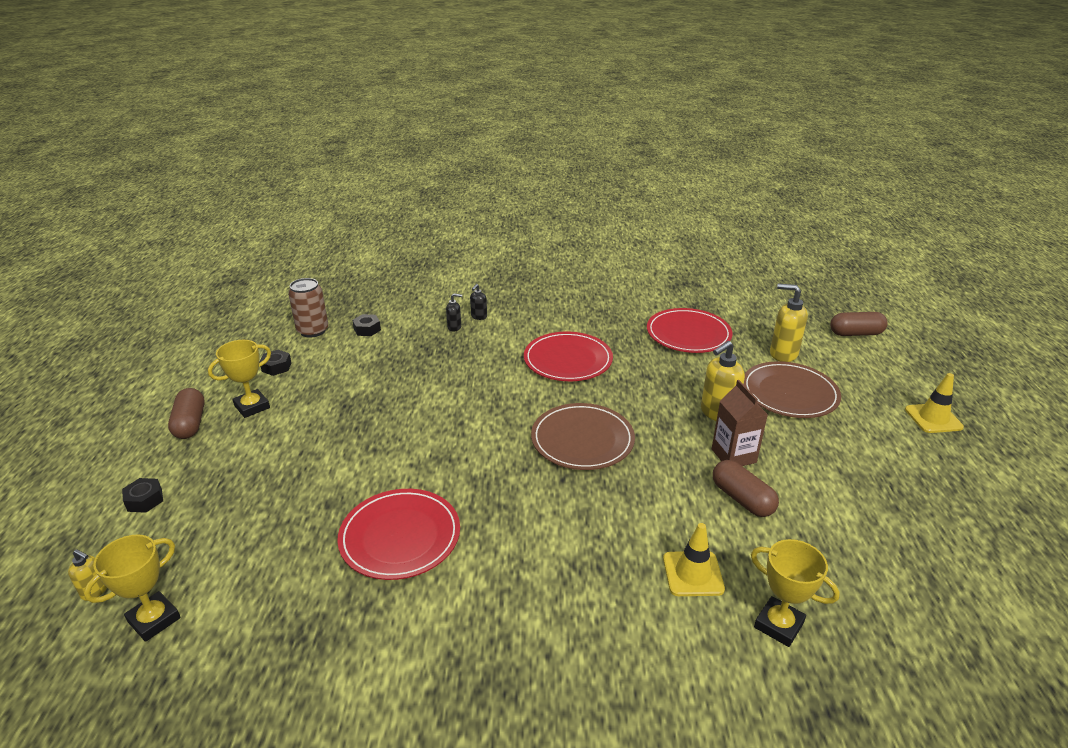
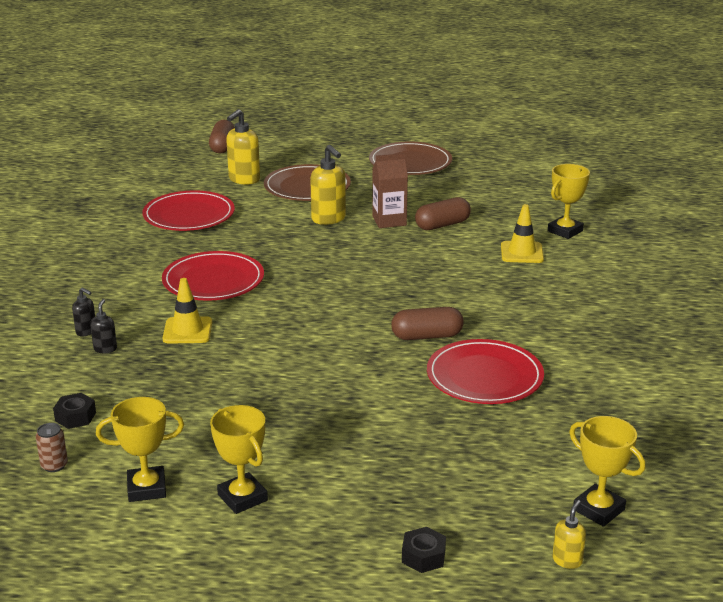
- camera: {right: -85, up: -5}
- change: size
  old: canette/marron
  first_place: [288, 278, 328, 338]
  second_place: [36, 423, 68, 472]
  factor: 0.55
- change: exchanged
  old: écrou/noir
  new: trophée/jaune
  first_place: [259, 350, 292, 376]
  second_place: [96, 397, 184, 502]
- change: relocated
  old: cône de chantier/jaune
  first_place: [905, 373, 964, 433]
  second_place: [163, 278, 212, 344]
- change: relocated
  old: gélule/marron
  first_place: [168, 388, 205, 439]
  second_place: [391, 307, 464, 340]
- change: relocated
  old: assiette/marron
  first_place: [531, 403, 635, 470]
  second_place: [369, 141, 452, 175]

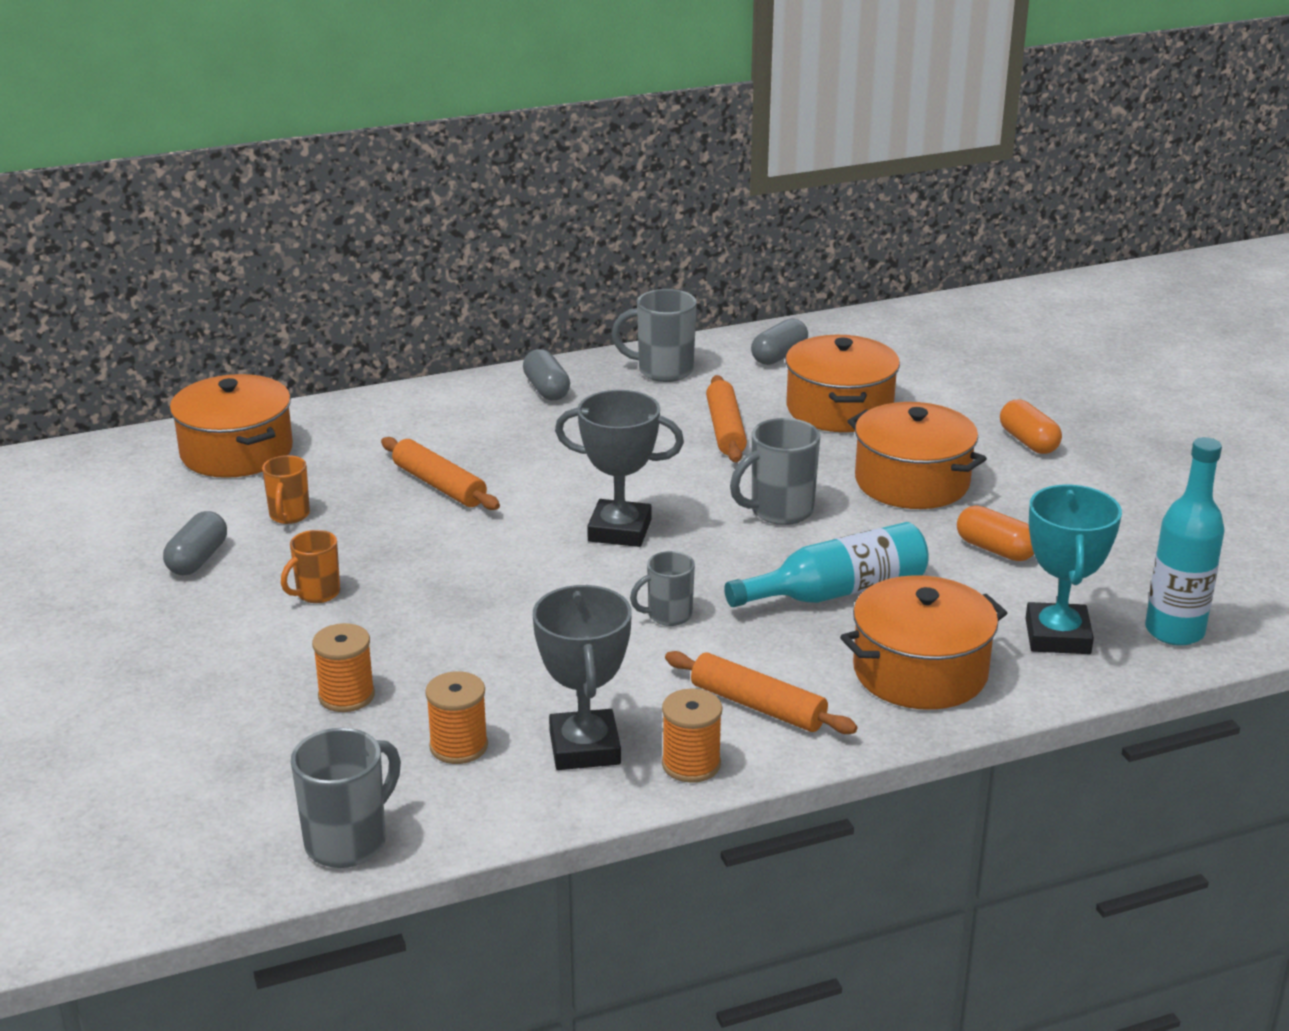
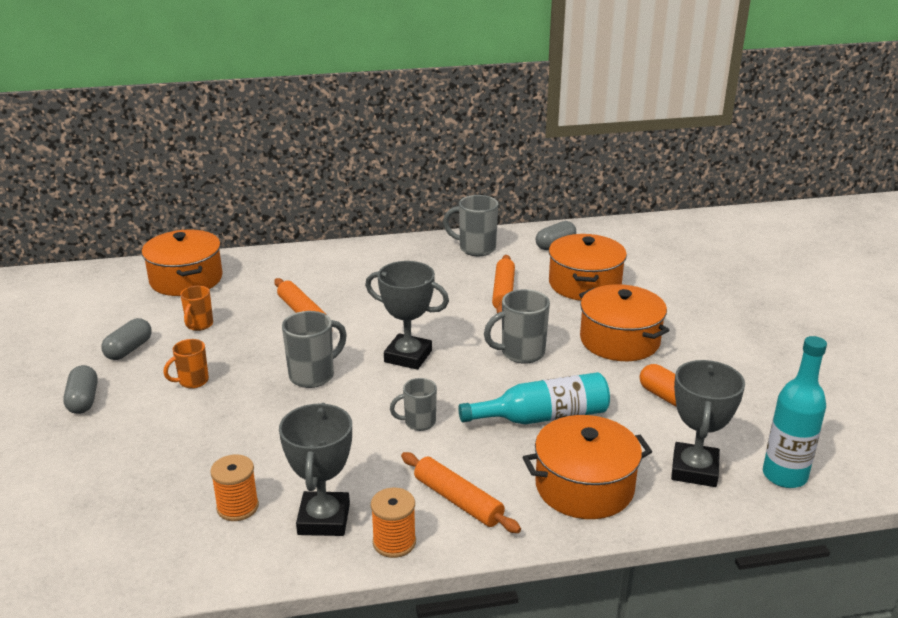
- camera: {right: 10, up: 0}
- change: relocated
  old: gélule/gris
  first_place: [523, 349, 570, 400]
  second_place: [63, 365, 98, 414]
- change: missing
  old: gélule/orange
  first_place: [1000, 399, 1062, 454]
- change: colour
  old: trophée/turquoise
  new: trophée/gris
  first_place: [1026, 484, 1122, 654]
  second_place: [671, 360, 745, 487]
- change: missing
  old: bobine/orange
  first_place: [312, 623, 375, 712]
- change: relocated
  old: tasse/gris
  first_place: [291, 728, 401, 868]
  second_place: [282, 311, 347, 388]

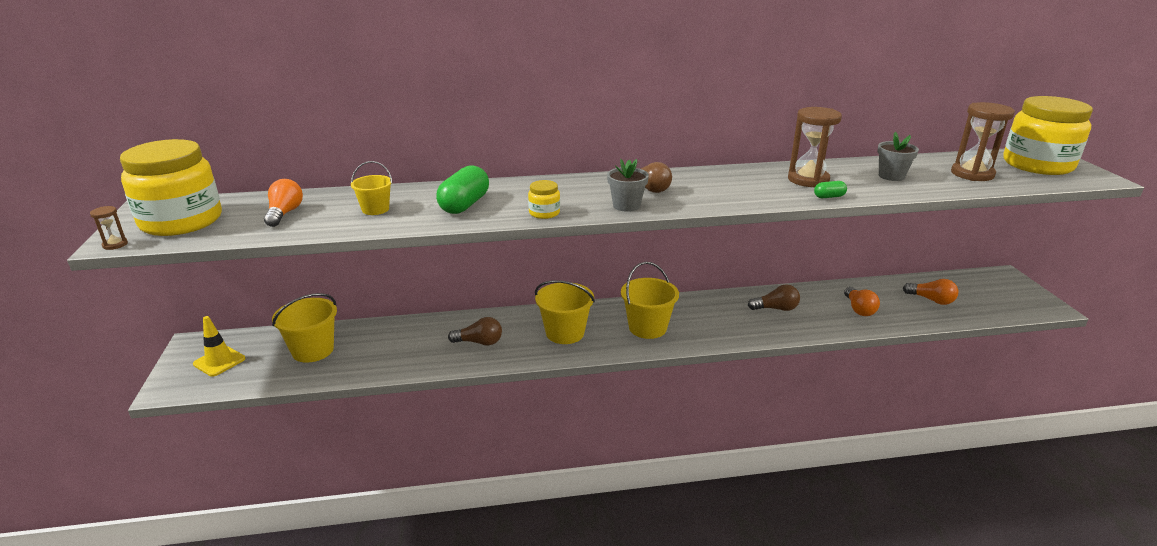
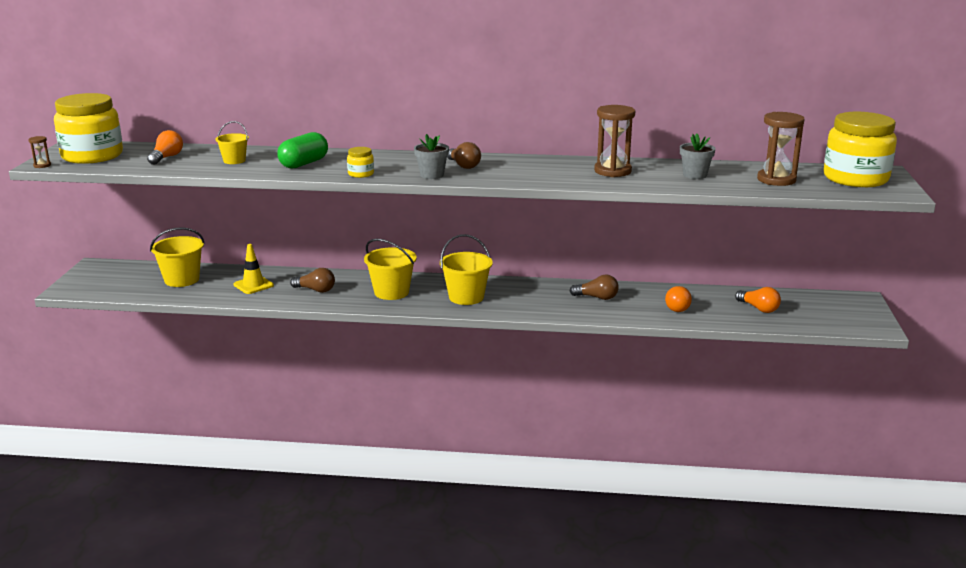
- camera: {right: 15, up: -5}
- change: missing
  old: gélule/vert
  first_place: [814, 181, 847, 198]
- change: relocated
  old: cône de chantier/jaune
  first_place: [193, 316, 245, 377]
  second_place: [233, 244, 274, 294]

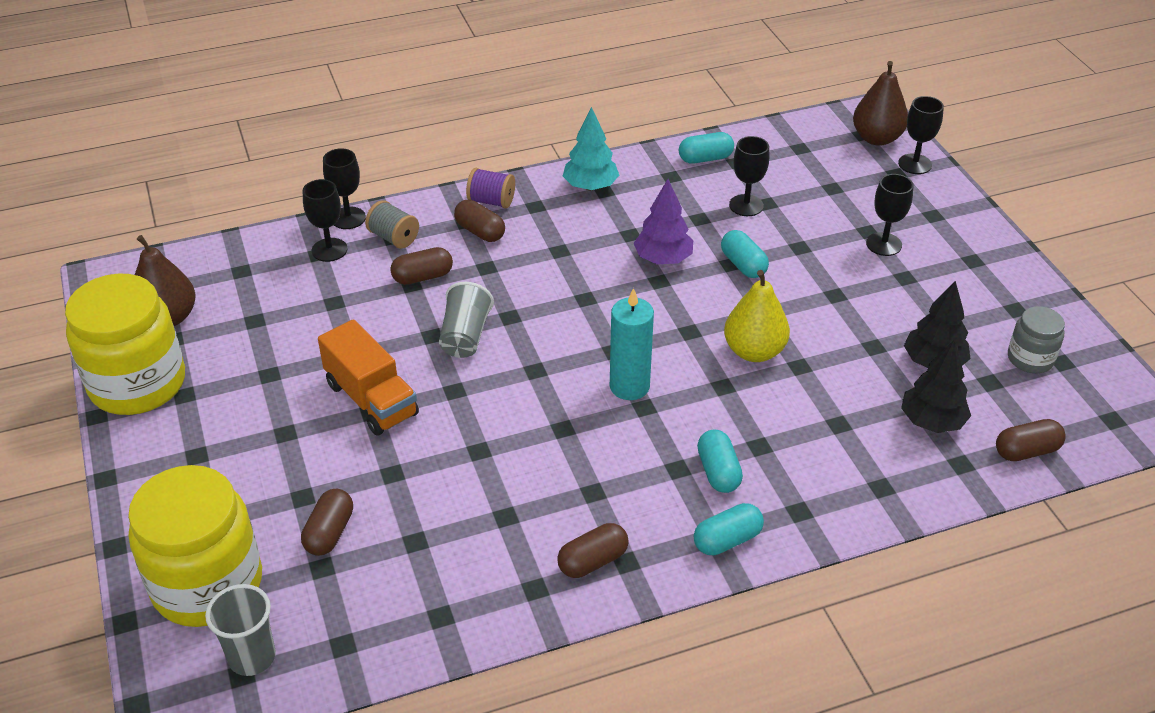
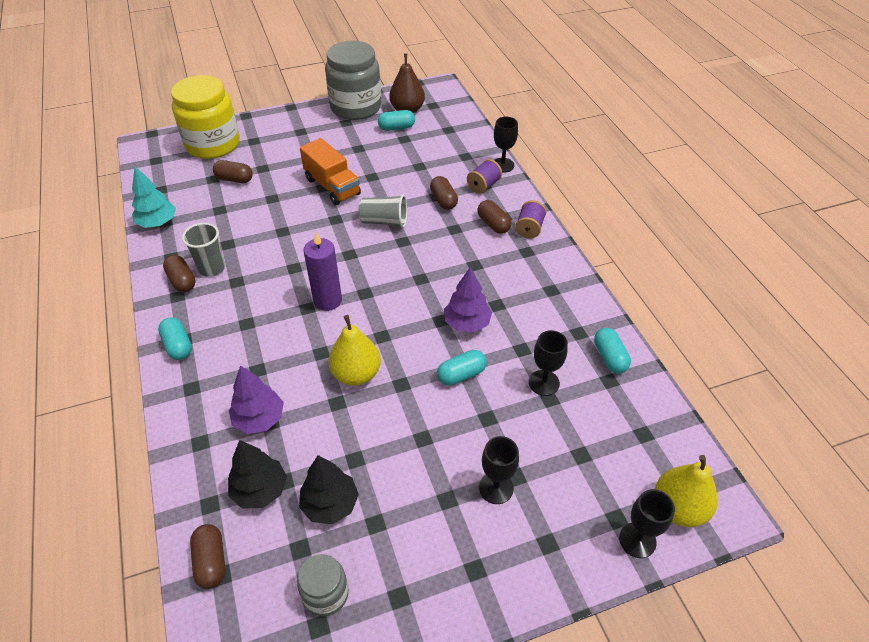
- camera: {right: 90, up: 5}
- change: colour
  old: poire/marron
  new: poire/jaune
  first_place: [853, 61, 908, 146]
  second_place: [655, 455, 718, 527]
- change: relocated
  old: arbre/turquoise
  first_place: [563, 107, 619, 190]
  second_place: [132, 166, 176, 228]
- change: missing
  old: verre à pied/noir
  first_place: [303, 179, 348, 262]
- change: colour
  old: bobine/gris
  new: bobine/violet
  first_place: [365, 200, 419, 249]
  second_place: [467, 159, 502, 194]
- change: spun
  old: gélule/marron
  first_place: [454, 200, 505, 242]
  second_place: [477, 200, 512, 234]
  degrees: -75
- change: colour
  old: bocal/jaune
  new: bocal/gris
  first_place: [65, 274, 185, 415]
  second_place: [325, 41, 381, 120]
- change: colour
  old: bougie/turquoise
  new: bougie/violet
  first_place: [610, 288, 654, 400]
  second_place: [304, 232, 342, 311]
- change: spun
  old: camion/orange
  first_place: [318, 319, 419, 436]
  second_place: [300, 138, 361, 205]
  degrees: -90
- change: relocated
  old: gélule/turquoise
  first_place: [697, 430, 743, 493]
  second_place: [378, 110, 415, 131]
- change: relocated
  old: gobelet/gris
  first_place: [205, 584, 276, 676]
  second_place: [182, 223, 225, 277]
- change: appeared
  new: arbre/violet
  second_place: [229, 365, 284, 434]

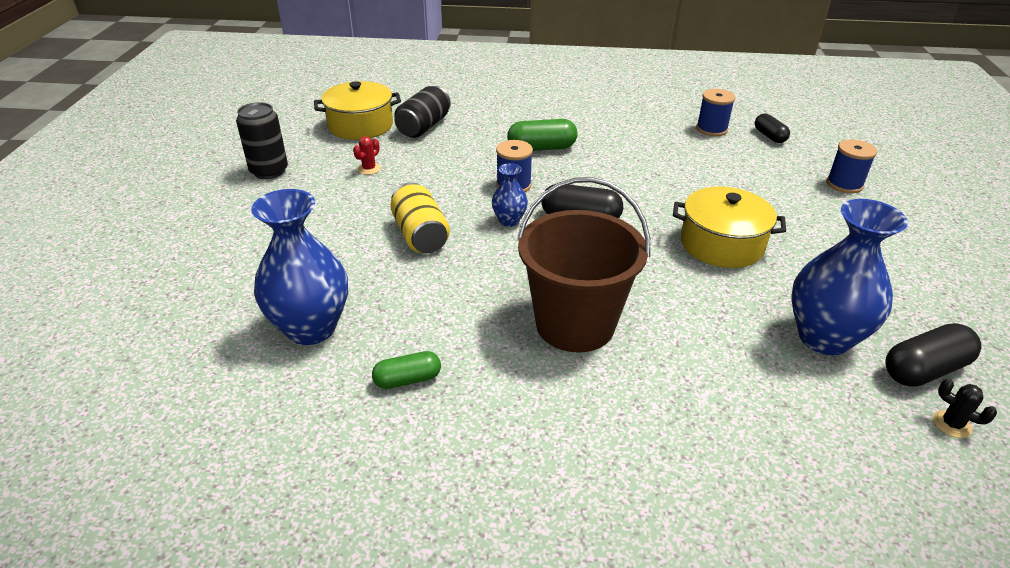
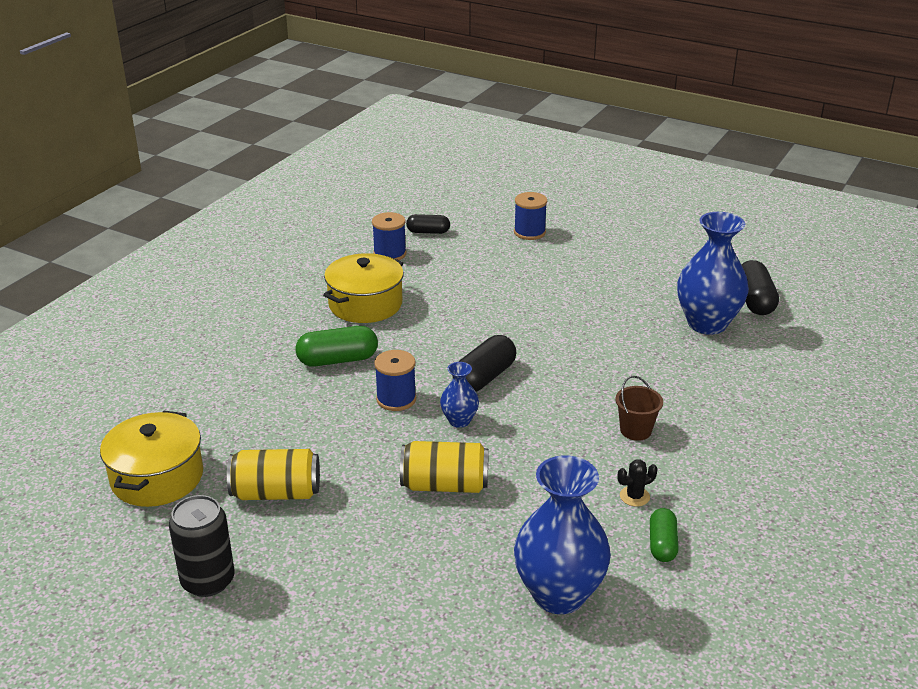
- camera: {right: -65, up: -5}
- change: missing
  old: canette/noir
  first_place: [394, 86, 451, 138]
- change: spun
  old: gélule/vert
  first_place: [507, 119, 577, 151]
  second_place: [296, 326, 378, 367]
  degrees: 60
- change: exchanged
  old: cactus/rouge
  new: canette/jaune
  first_place: [353, 137, 381, 175]
  second_place: [227, 449, 320, 500]
- change: size
  old: seau/marron
  first_place: [517, 177, 650, 353]
  second_place: [615, 376, 663, 441]
  factor: 0.43
- change: relocated
  old: marmite/jaune
  first_place: [673, 187, 786, 268]
  second_place: [323, 253, 404, 323]
- change: relocated
  old: cactus/noir
  first_place: [933, 379, 997, 438]
  second_place: [617, 459, 658, 506]

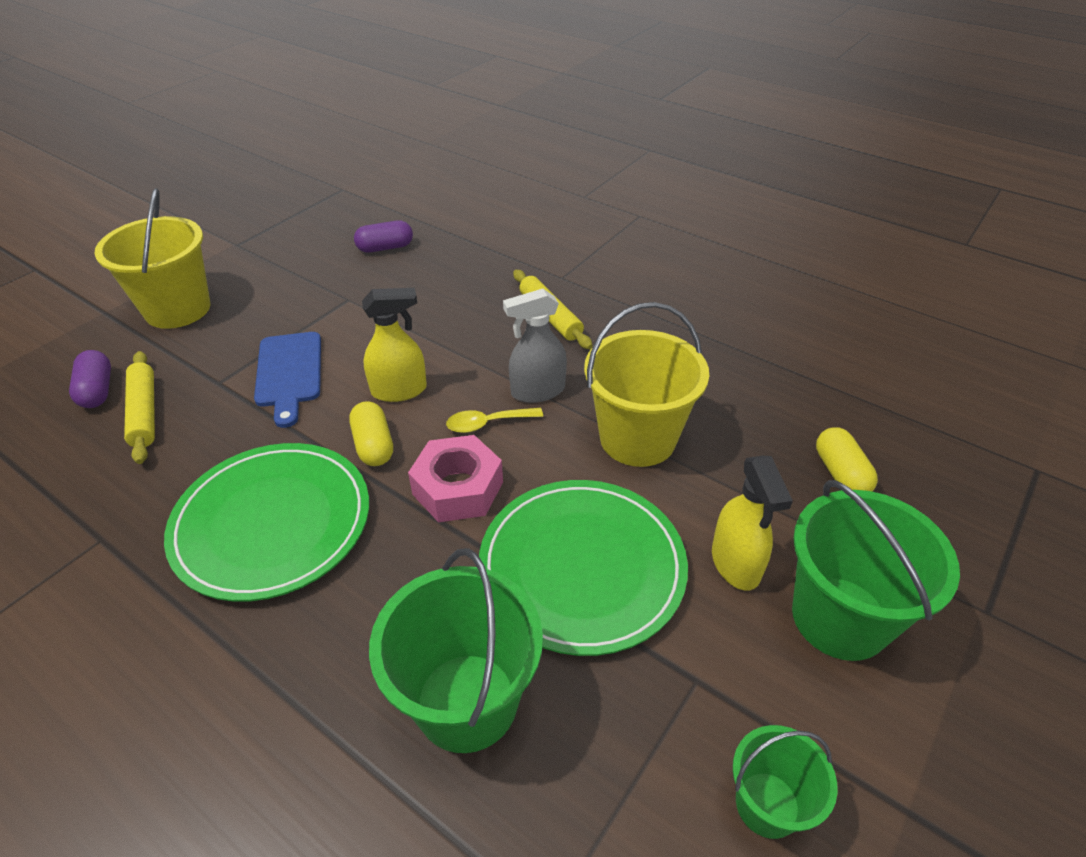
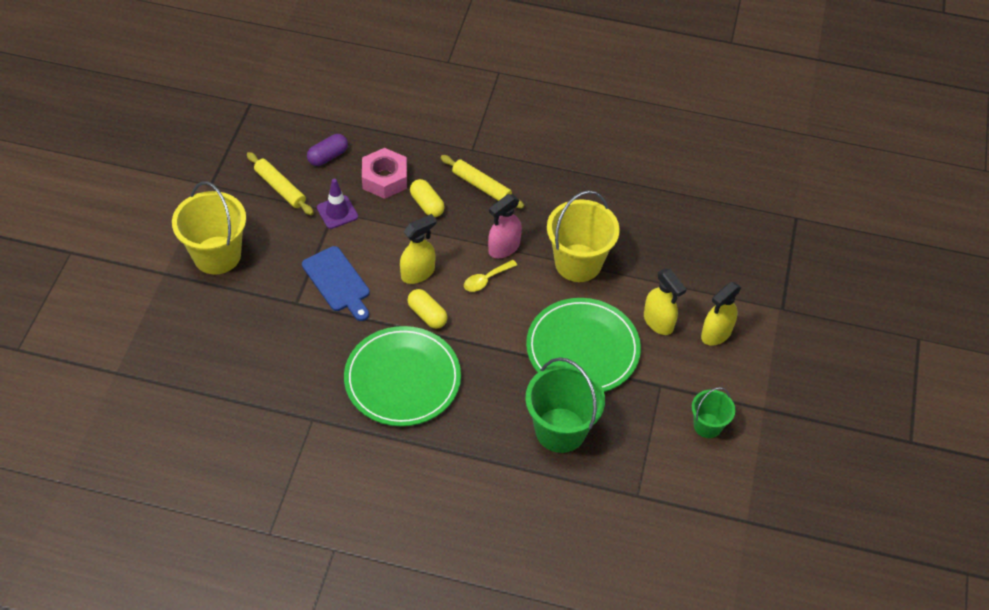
- camera: {right: -25, up: 10}
- change: colour
  old: vaporisateur/gris
  new: vaporisateur/rose
  first_place: [503, 289, 567, 403]
  second_place: [488, 194, 522, 258]
- change: missing
  old: gélule/violet
  first_place: [69, 350, 111, 408]
- change: relocated
  old: rouleau à pâtisserie/jaune
  first_place: [124, 351, 155, 464]
  second_place: [247, 152, 314, 215]
- change: relocated
  old: gélule/jaune
  first_place: [816, 427, 878, 491]
  second_place: [410, 179, 445, 217]
- change: relocated
  old: écrou/rose
  first_place: [408, 435, 503, 522]
  second_place: [362, 148, 407, 199]
- change: exchanged
  old: seau/vert
  new: vaporisateur/jaune
  first_place: [792, 480, 960, 661]
  second_place: [701, 282, 742, 346]
- change: appeared
  new: cône de chantier/violet
  second_place: [317, 179, 358, 229]

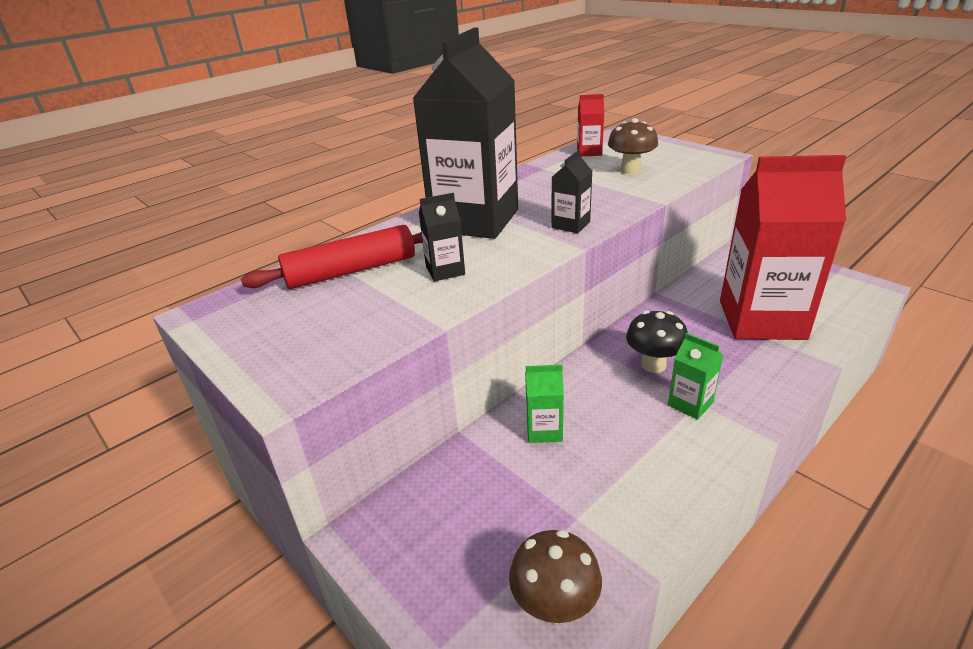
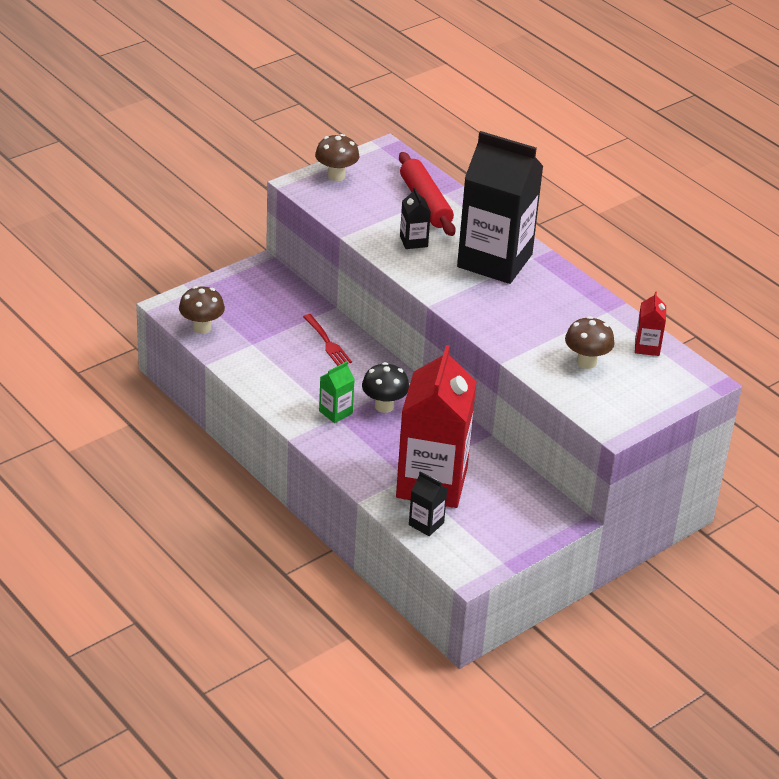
- camera: {right: 90, up: 5}
- change: relocated
  old: brique de lait/noir
  first_place: [552, 150, 592, 233]
  second_place: [409, 471, 447, 536]
- change: exchanged
  old: brique de lait/vert
  new: fourchette/rouge
  first_place: [525, 365, 564, 443]
  second_place: [303, 314, 352, 366]
- change: appeared
  new: champignon/marron
  second_place: [315, 134, 359, 181]

